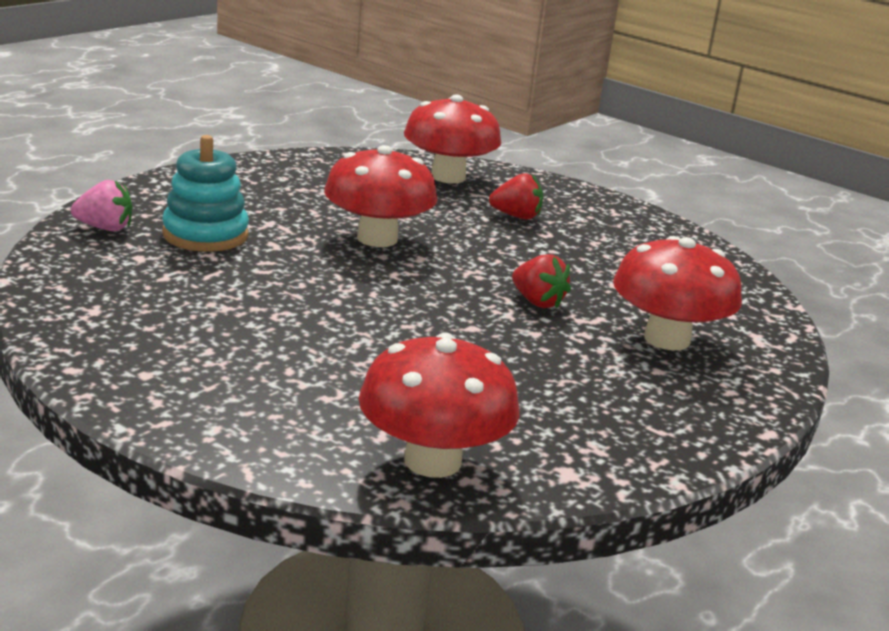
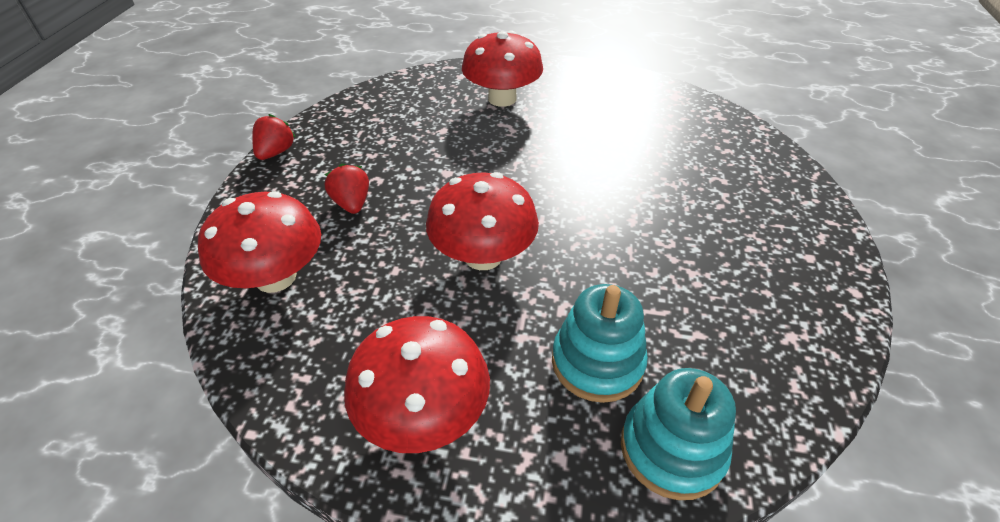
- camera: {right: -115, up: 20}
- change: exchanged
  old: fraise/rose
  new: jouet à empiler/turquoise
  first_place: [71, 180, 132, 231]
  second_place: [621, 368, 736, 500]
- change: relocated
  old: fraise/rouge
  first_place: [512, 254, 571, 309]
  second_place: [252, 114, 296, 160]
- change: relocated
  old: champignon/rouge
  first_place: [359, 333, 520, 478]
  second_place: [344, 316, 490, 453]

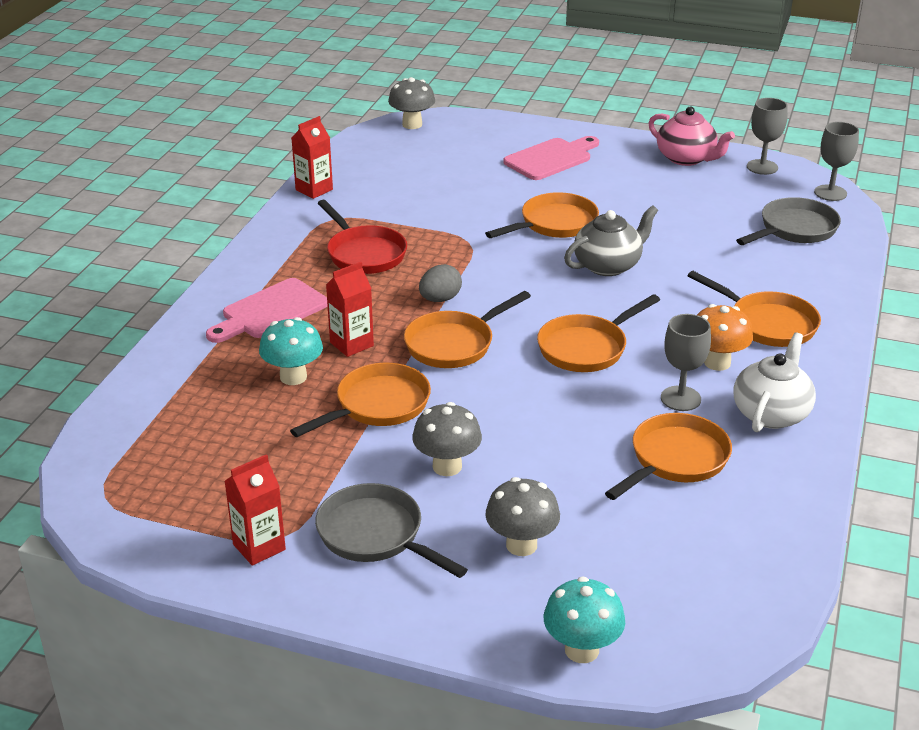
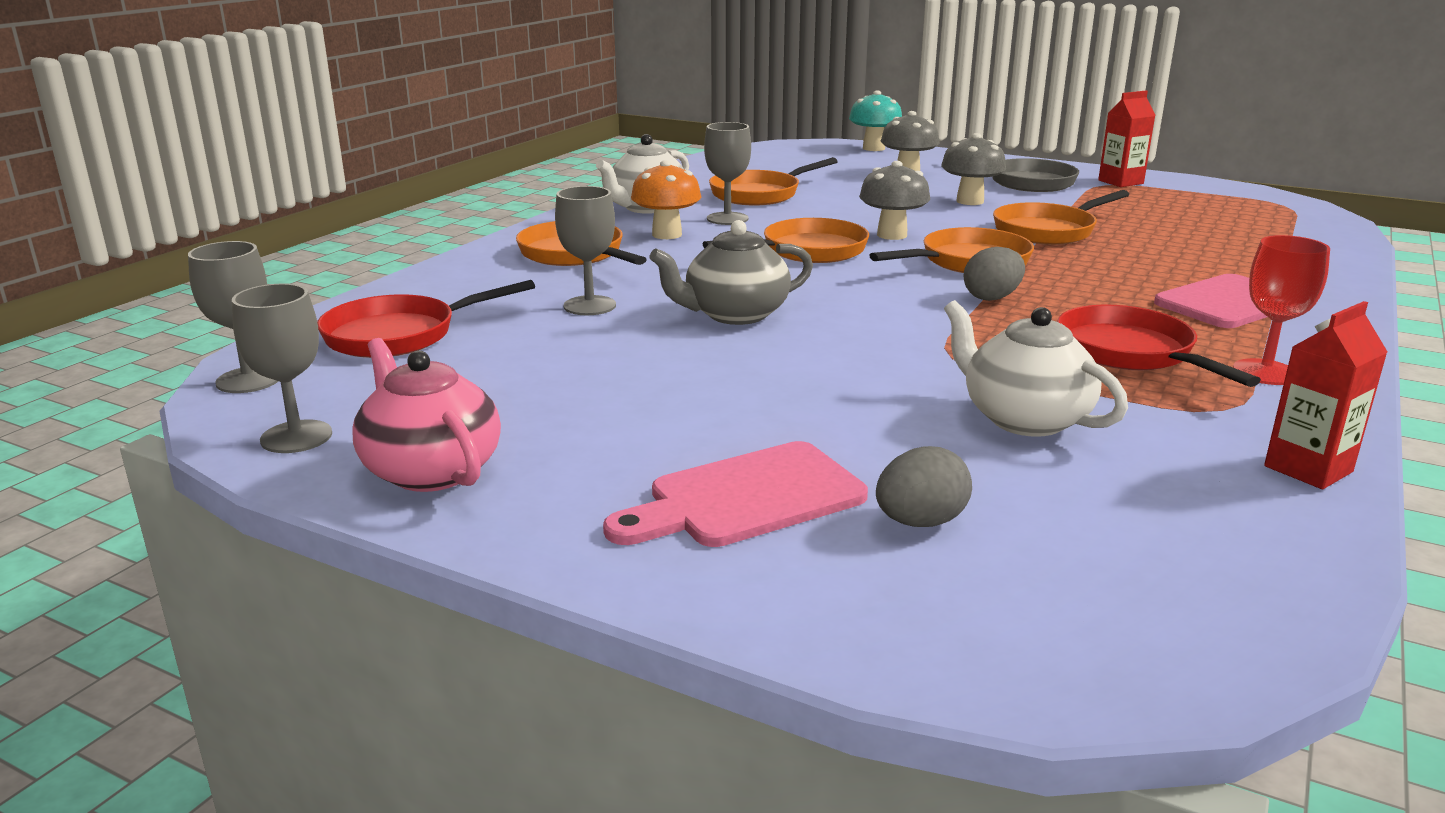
- camera: {right: -170, up: -10}
- change: relocated
  old: champignon/gris
  first_place: [388, 77, 435, 129]
  second_place: [859, 161, 930, 240]
- change: missing
  old: poêle/orange
  first_place: [485, 192, 599, 238]
- change: colour
  old: poêle/gris
  new: poêle/rouge
  first_place: [736, 197, 841, 245]
  second_place: [317, 280, 535, 358]
- change: missing
  old: brique de lait/rouge
  first_place: [326, 262, 374, 357]
- change: missing
  old: champignon/turquoise
  first_place: [259, 317, 323, 385]
- change: appeared
  new: verre à pied/gris
  second_place: [555, 186, 616, 315]
- change: appeared
  new: verre à pied/rouge
  second_place: [1233, 235, 1330, 385]
- change: appeared
  new: théière/blanc
  second_place: [944, 300, 1128, 437]
- change: appeared
  new: œuf/gris
  second_place: [876, 446, 972, 527]

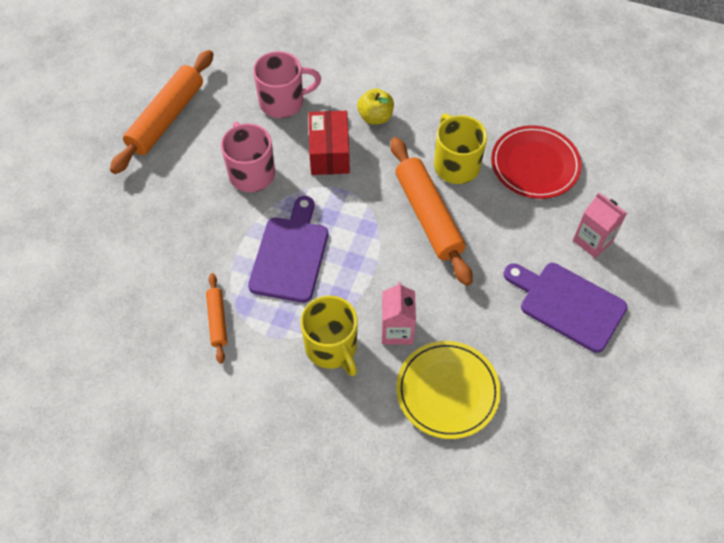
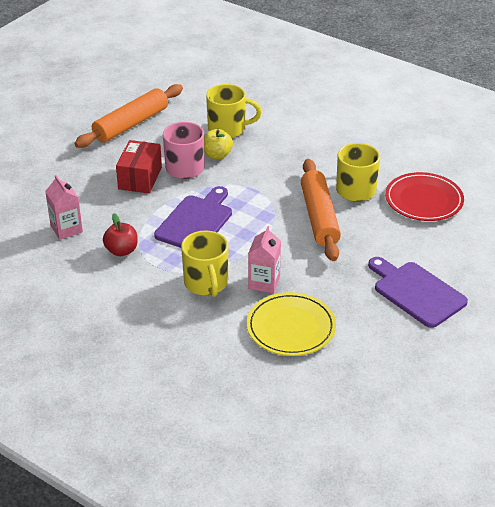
- camera: {right: 15, up: -20}
- change: colour
  old: tasse/rose
  new: tasse/jaune
  first_place: [253, 51, 321, 118]
  second_place: [206, 84, 262, 138]
- change: relocated
  old: pomme/jaune
  first_place: [357, 88, 394, 125]
  second_place: [204, 129, 233, 160]
- change: relocated
  old: boîte/rouge
  first_place: [309, 111, 350, 175]
  second_place: [116, 140, 162, 193]
- change: relocated
  old: brique de lait/rose
  first_place: [573, 192, 627, 258]
  second_place: [45, 175, 83, 240]
- change: exchanged
  old: rouleau à pâtisserie/orange
  new: pomme/rouge
  first_place: [206, 273, 227, 364]
  second_place: [103, 213, 138, 256]

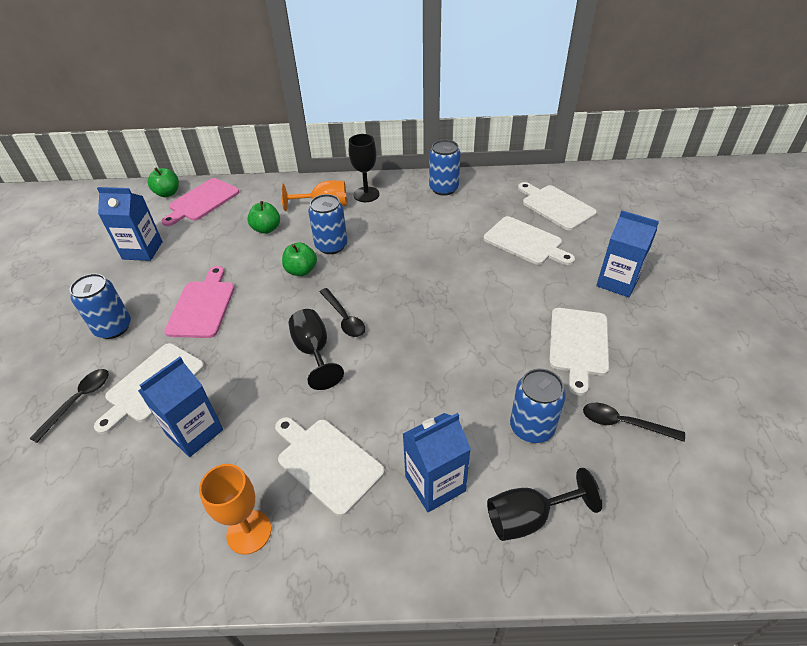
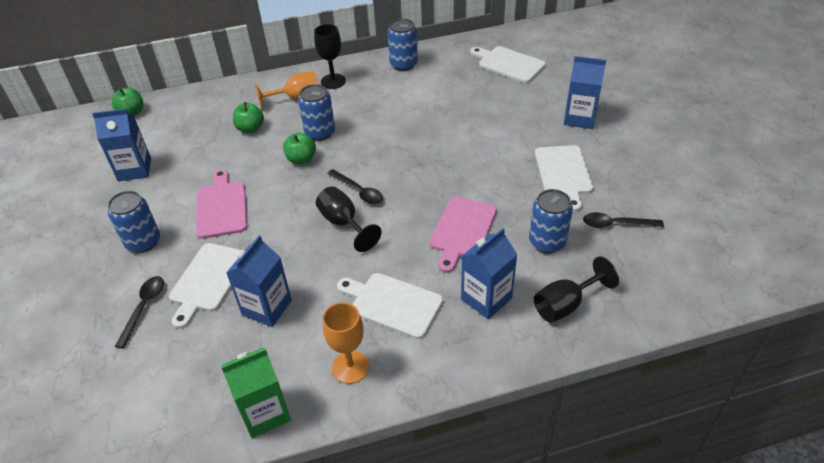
- camera: {right: -15, up: 0}
- change: relocated
  old: planche à découper/rose
  first_place: [162, 178, 239, 226]
  second_place: [430, 196, 497, 273]
- change: missing
  old: planche à découper/blanc
  first_place: [483, 216, 575, 265]
- change: appeared
  new: brique de lait/vert
  second_place: [221, 348, 291, 438]

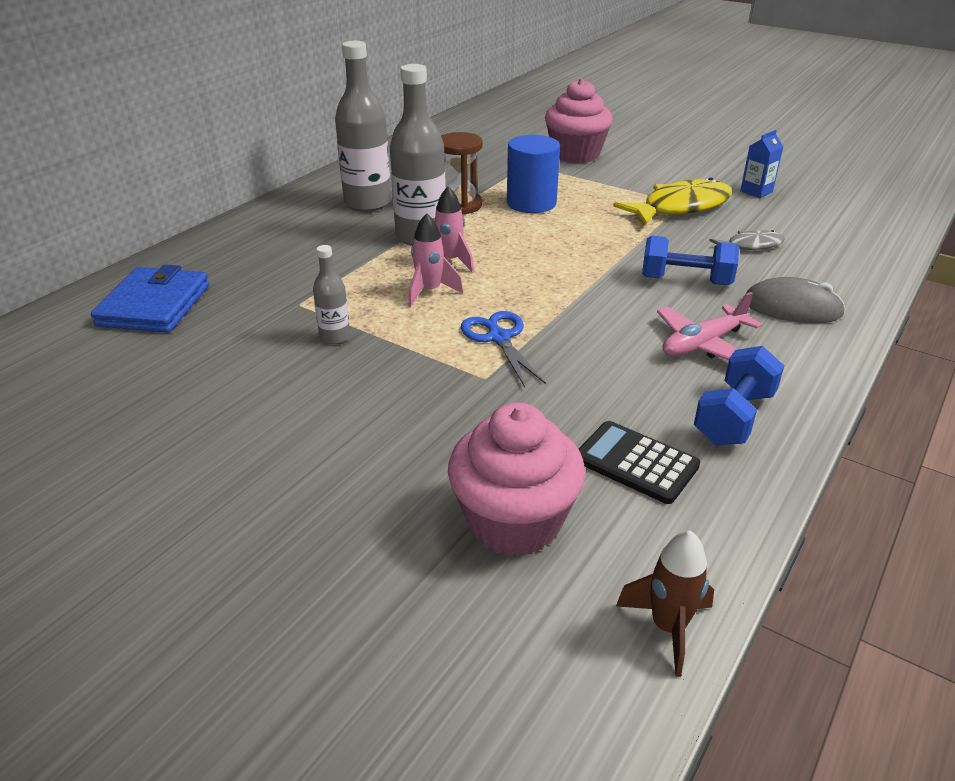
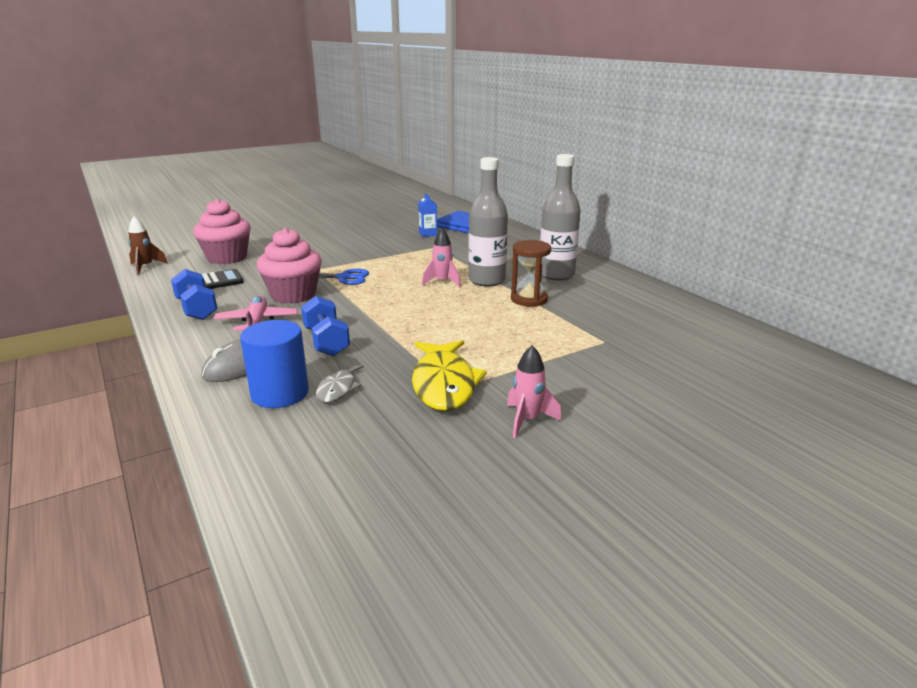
- camera: {right: 115, up: -10}
- change: relocated
  old: muffin/rose
  first_place: [545, 78, 613, 163]
  second_place: [257, 228, 322, 304]
- change: relocated
  old: brique de lait/bleu
  first_place: [740, 130, 783, 198]
  second_place: [418, 193, 437, 237]
- change: relocated
  old: cylindre/bleu
  first_place: [507, 135, 560, 213]
  second_place: [240, 320, 309, 408]
- change: relocated
  old: fusée/rose
  first_place: [408, 213, 463, 307]
  second_place: [507, 345, 561, 439]
- change: spun
  old: haltère/bleu
  first_place: [642, 236, 739, 285]
  second_place: [301, 296, 350, 356]
  degrees: -60
- change: missing
  old: bouteille/gris
  first_place: [313, 245, 350, 344]

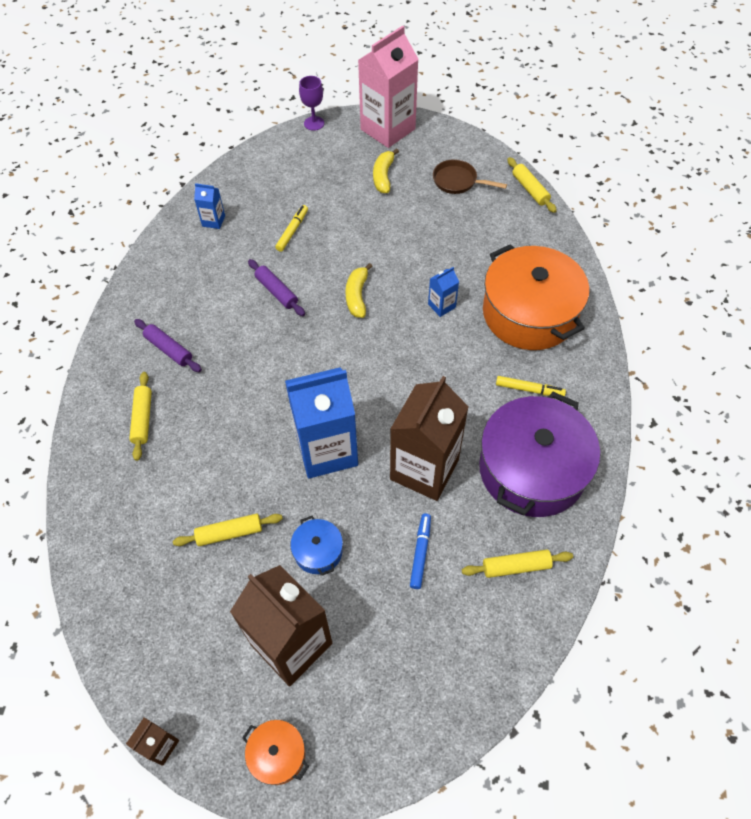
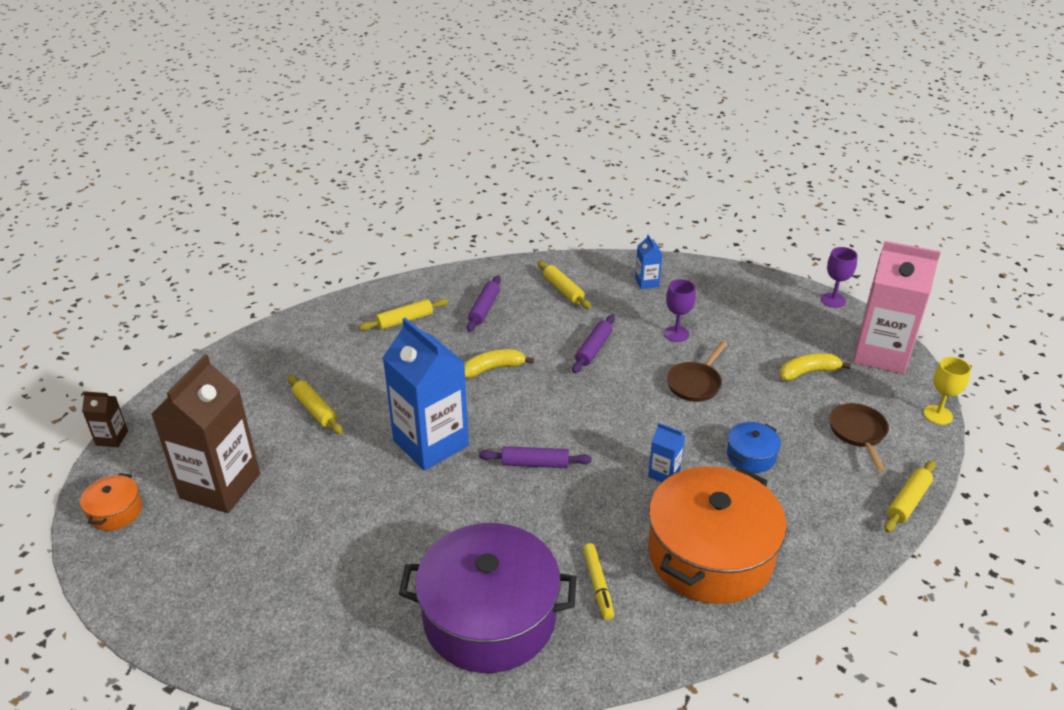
- camera: {right: 65, up: -20}
- change: exchanged
  old: feutre/jaune
  new: verre à pied/violet
  first_place: [275, 205, 308, 251]
  second_place: [664, 279, 696, 342]
- change: relocated
  old: banane/jaune
  first_place: [346, 263, 373, 318]
  second_place: [464, 349, 534, 378]
- change: missing
  old: brique de lait/marron
  first_place: [390, 376, 469, 501]
- change: missing
  old: feutre/bleu
  first_place: [410, 514, 431, 589]
- change: relocated
  old: marmite/bleu
  first_place: [290, 516, 343, 576]
  second_place: [727, 422, 781, 473]
- change: relocated
  old: rouleau à pâtisserie/jaune
  first_place: [462, 550, 573, 578]
  second_place: [538, 261, 591, 309]
- change: appeared
  new: poêle/marron
  second_place: [667, 341, 727, 402]
- change: appeared
  new: verre à pied/jaune
  second_place: [924, 357, 971, 425]
- change: appeared
  new: rouleau à pâtisserie/violet
  second_place: [479, 446, 592, 468]

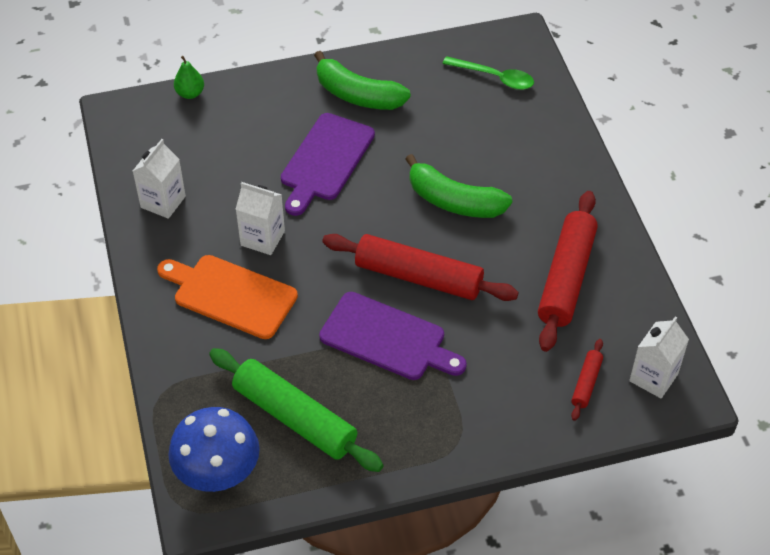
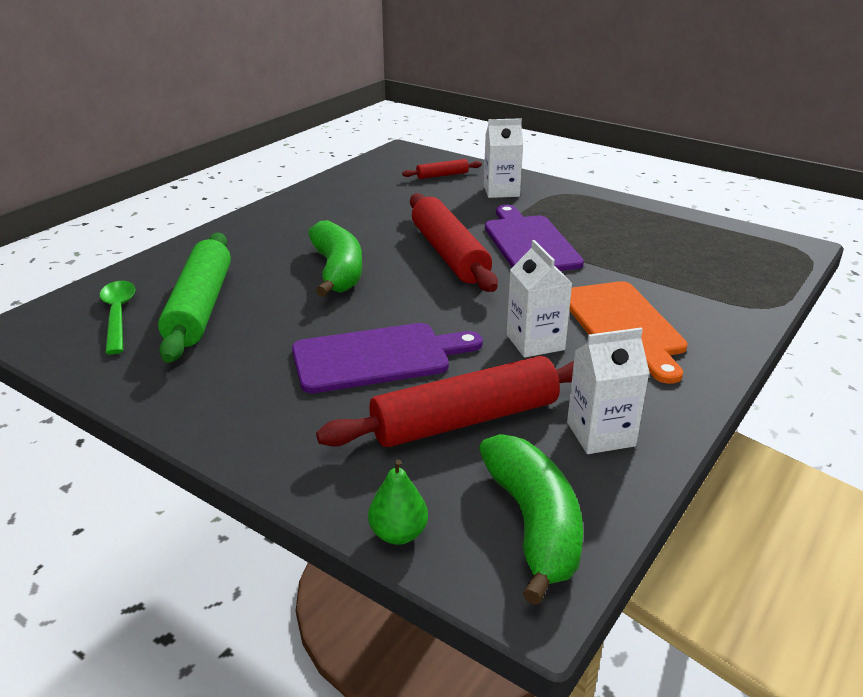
- camera: {right: -130, up: -20}
- change: relocated
  old: banane/vert
  first_place: [314, 51, 411, 110]
  second_place: [479, 434, 583, 605]
- change: relocated
  old: rouleau à pâtisserie/rouge
  first_place: [538, 191, 598, 352]
  second_place: [316, 356, 574, 447]
- change: relocated
  old: brique de lait/blanc
  first_place: [629, 316, 689, 398]
  second_place: [484, 118, 523, 198]
- change: relocated
  old: rouleau à pâtisserie/vert
  first_place: [209, 348, 383, 472]
  second_place: [158, 233, 231, 363]
- change: missing
  old: champignon/bleu
  first_place: [168, 407, 260, 492]

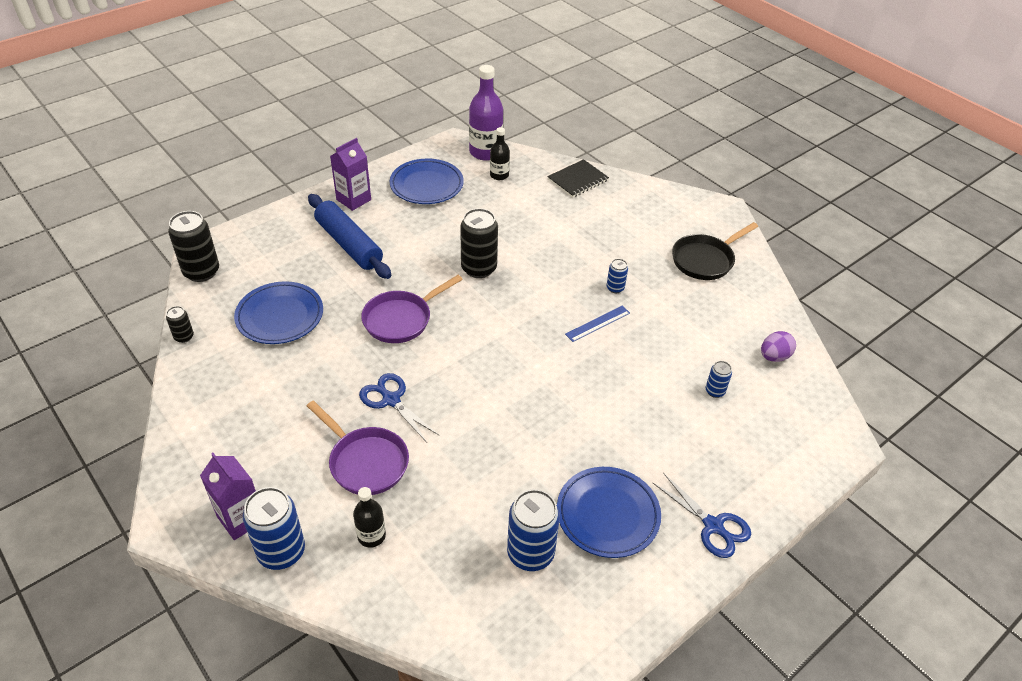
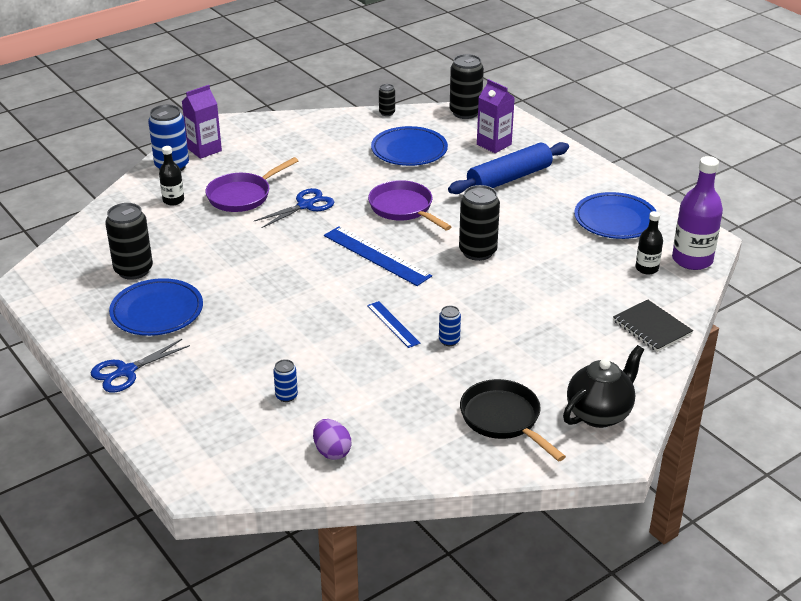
- camera: {right: 95, up: -10}
- change: relocated
  old: brique de lait/violet
  first_place: [330, 138, 371, 211]
  second_place: [477, 79, 515, 153]
- change: colour
  old: canette/bleu
  new: canette/noir
  first_place: [507, 489, 560, 571]
  second_place: [105, 203, 153, 280]
- change: appeared
  new: règle/bleu
  second_place: [324, 226, 432, 286]
- change: appeared
  new: théière/noir
  second_place: [563, 345, 644, 428]

